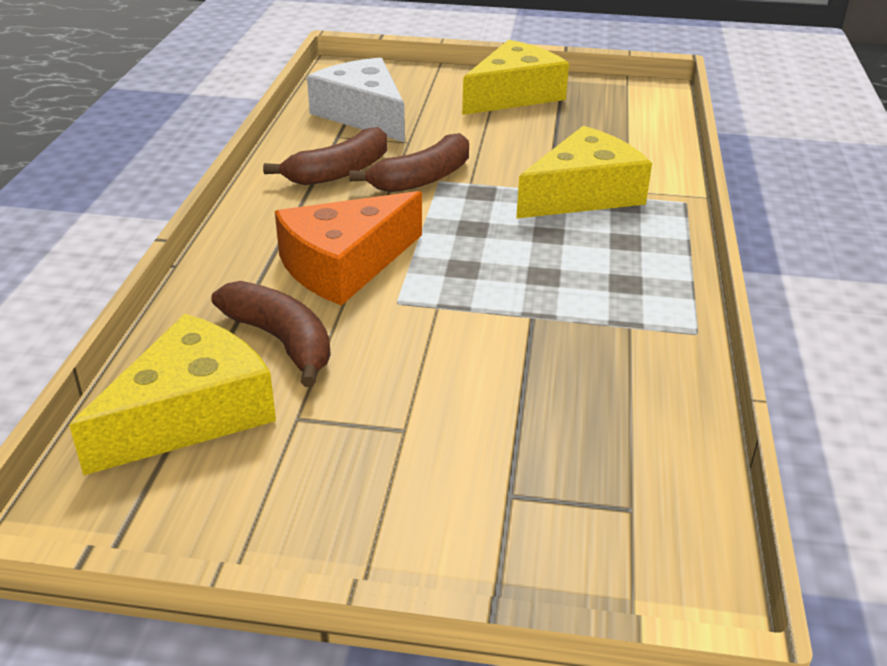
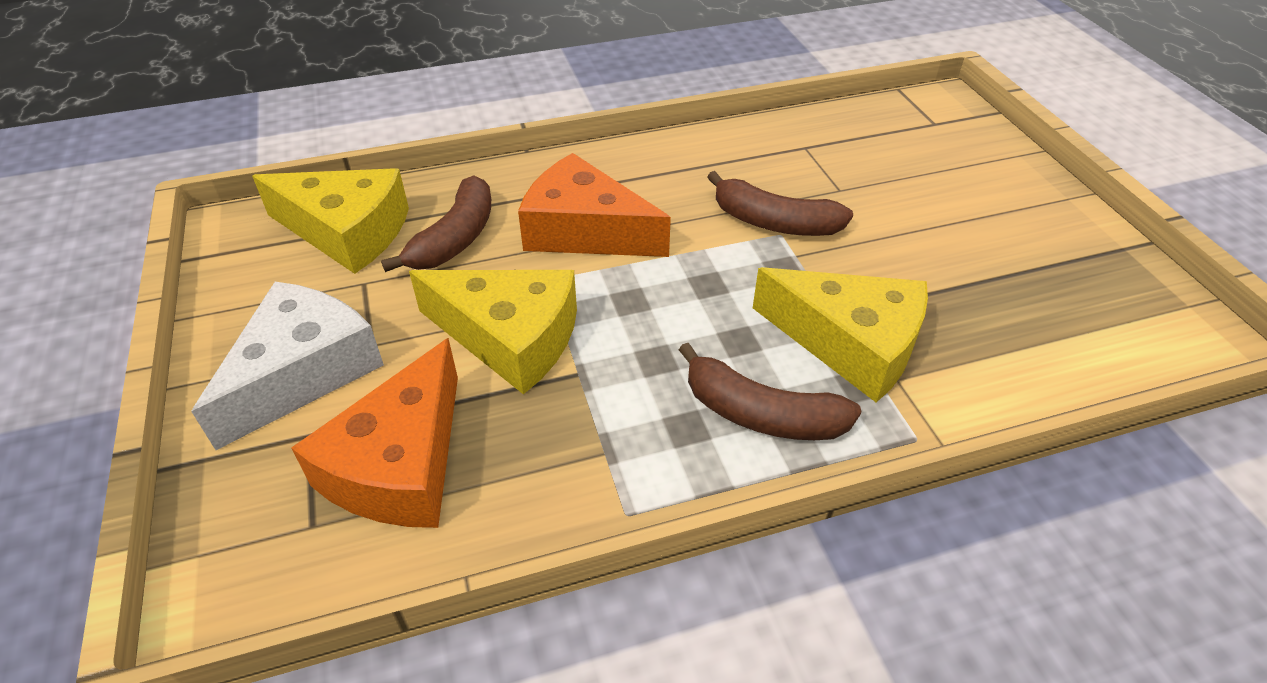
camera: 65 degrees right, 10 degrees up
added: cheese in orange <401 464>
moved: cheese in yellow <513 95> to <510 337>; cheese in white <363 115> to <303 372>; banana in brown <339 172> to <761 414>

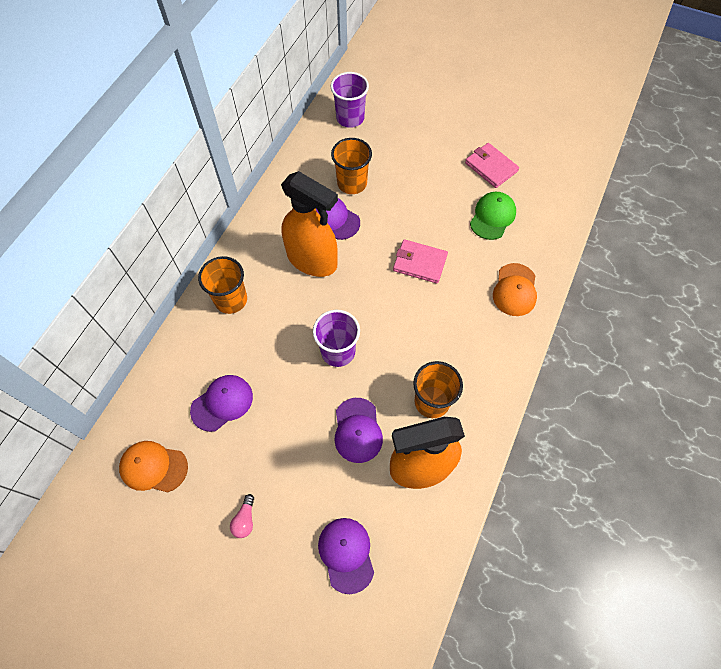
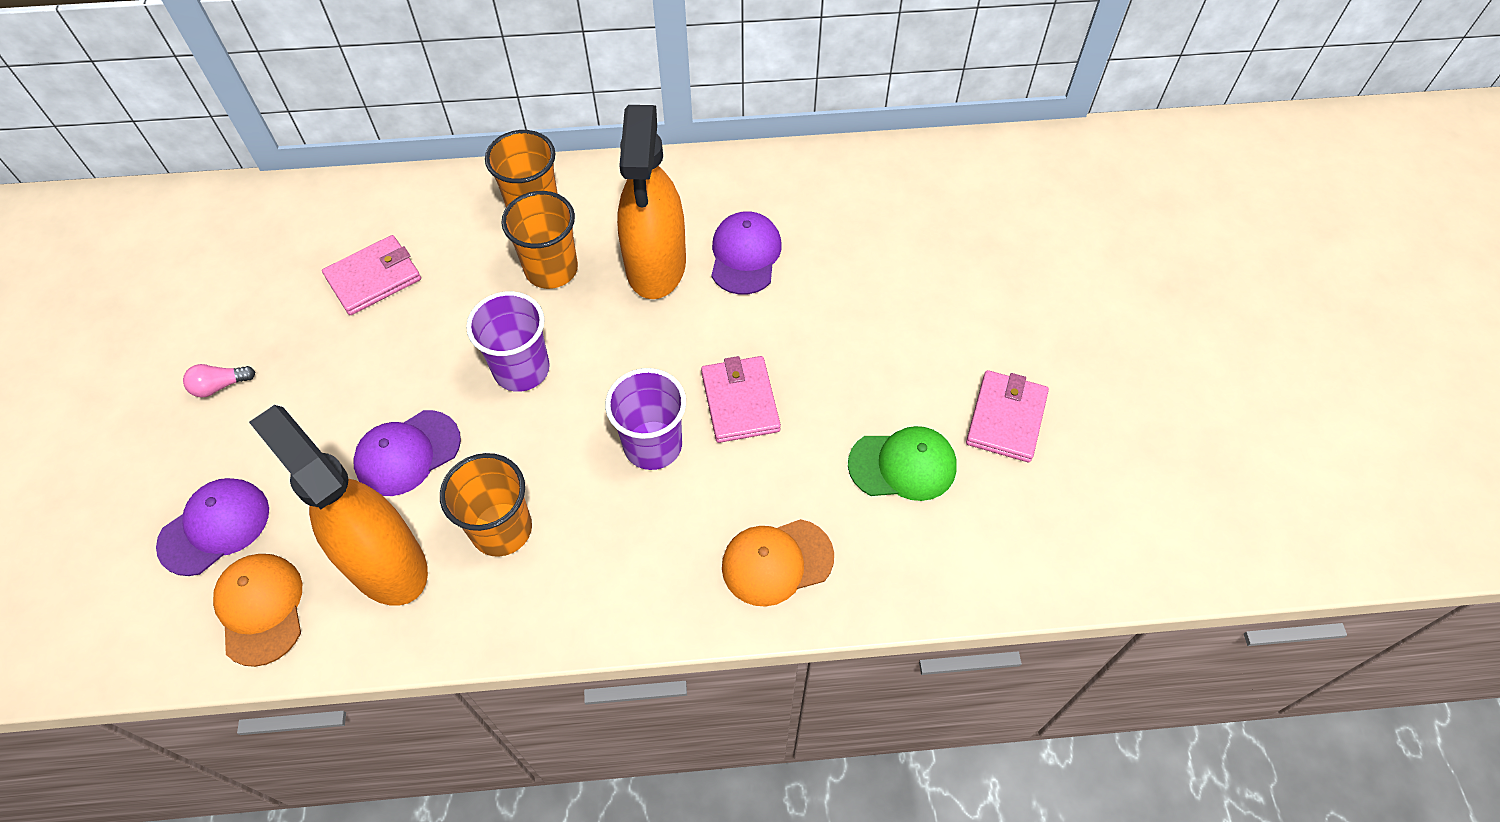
camera: 60 degrees right, 5 degrees down
moved: cup in purple <350 118> to <653 445>; cup in orange <352 183> to <551 269>; cap in orange <153 467> to <261 609>
replaced: cap in purple <222 403> to wallet in pink <374 278>

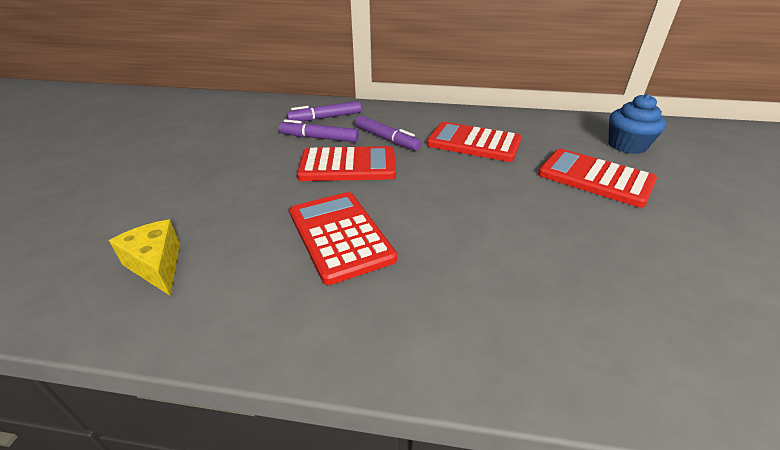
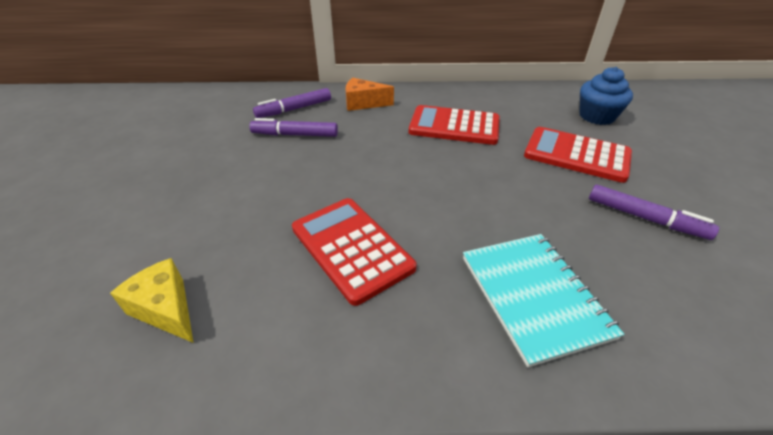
camera: 10 degrees left, 5 degrees up
removed: calculator in red <348 165>
added: cheese in orange <363 103>; notebook in turquoise <534 296>
moved: marker in purple <386 139> to <645 218>

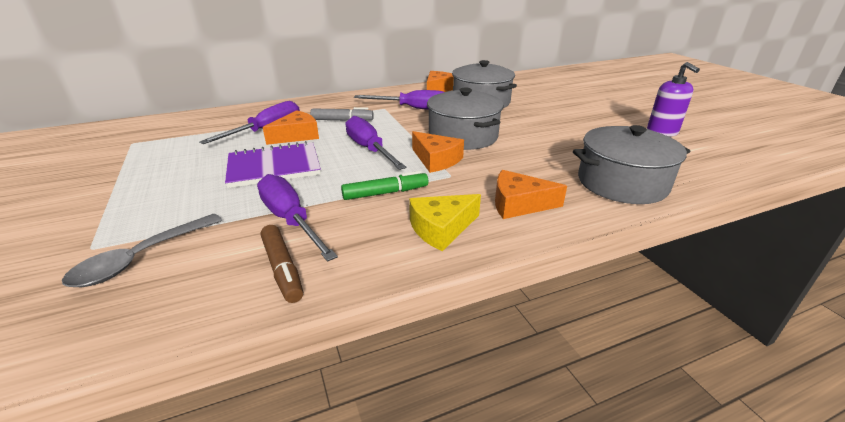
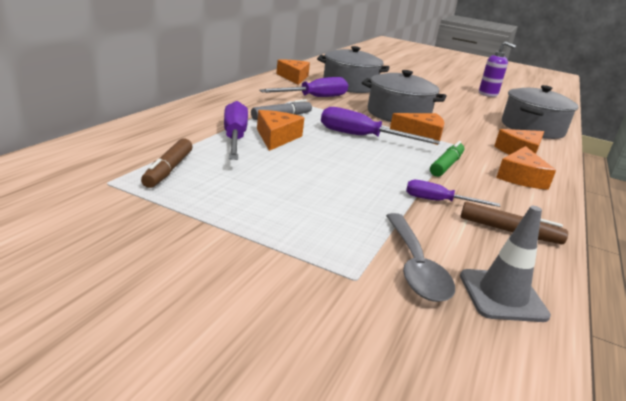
camera: 45 degrees left, 5 degrees down
removed: notebook in purple <274 167>
added: marker in brown <168 170>; traffic cone in grey <502 295>
recoloured: cheese in yellow <441 228> to cheese in orange <521 177>
resized: screwdriver in purple <290 220> = <438 201> x0.60

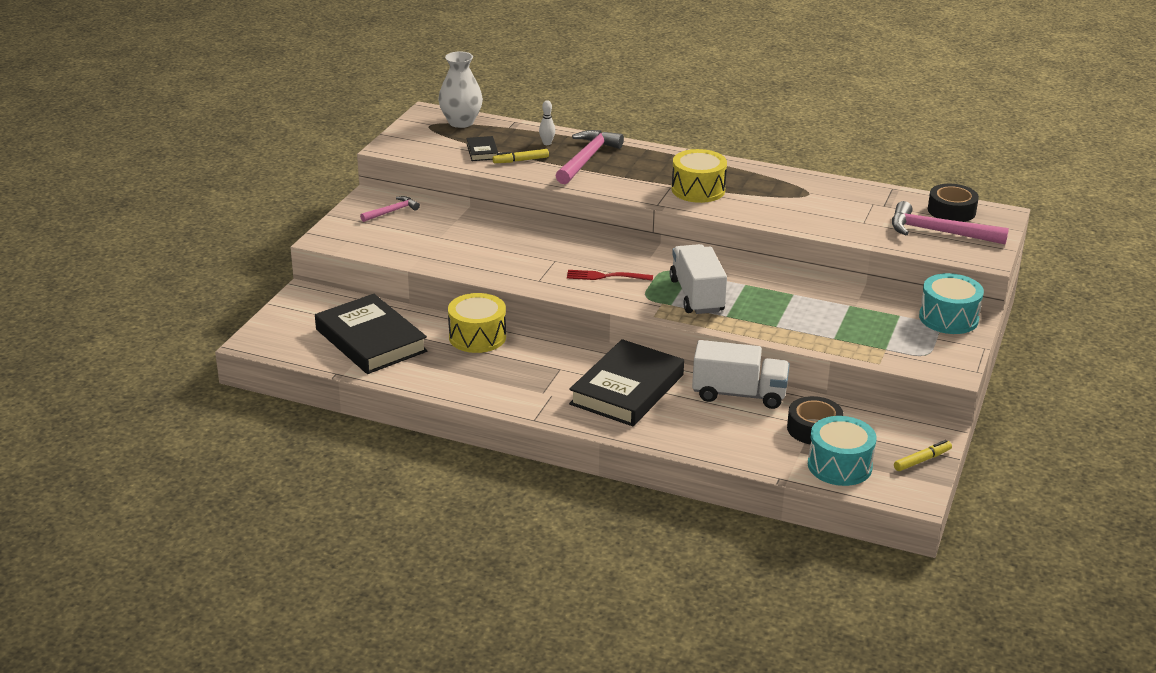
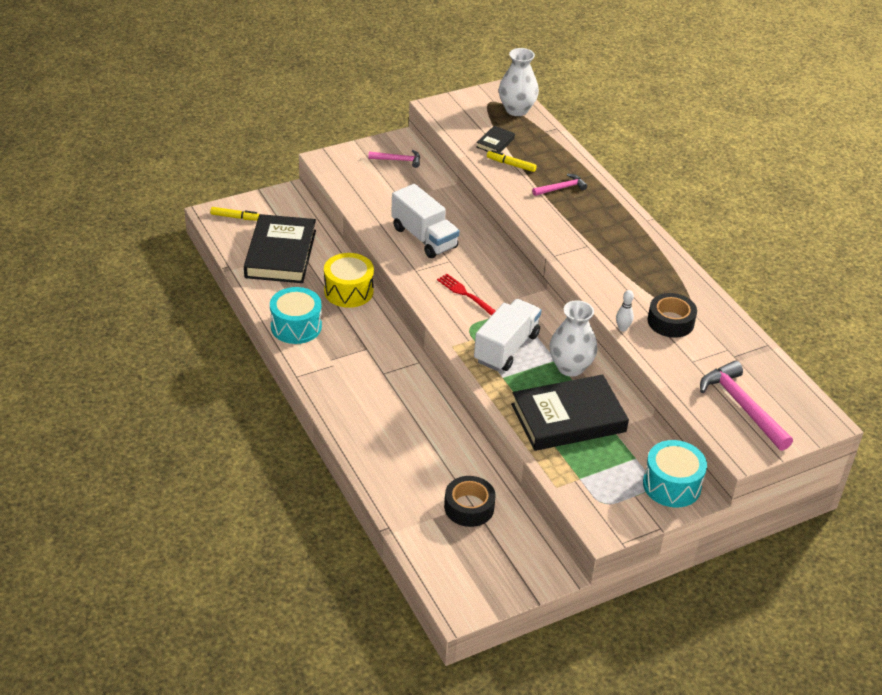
camera: 40 degrees right, 10 degrees up
removed: drum in yellow <698 190>
added: vase in white <570 367>
moved: bowling pin in white <547 143> to <622 328>; tape in black <951 211> to <670 321>; book in black <627 389> to <568 418>; truck in white <739 394> to <424 238>; drum in turquoise <839 465> to <296 326>; marker in yellow <922 460> to <236 217>
resized: hammer in pink <587 159> = <561 188> x0.56

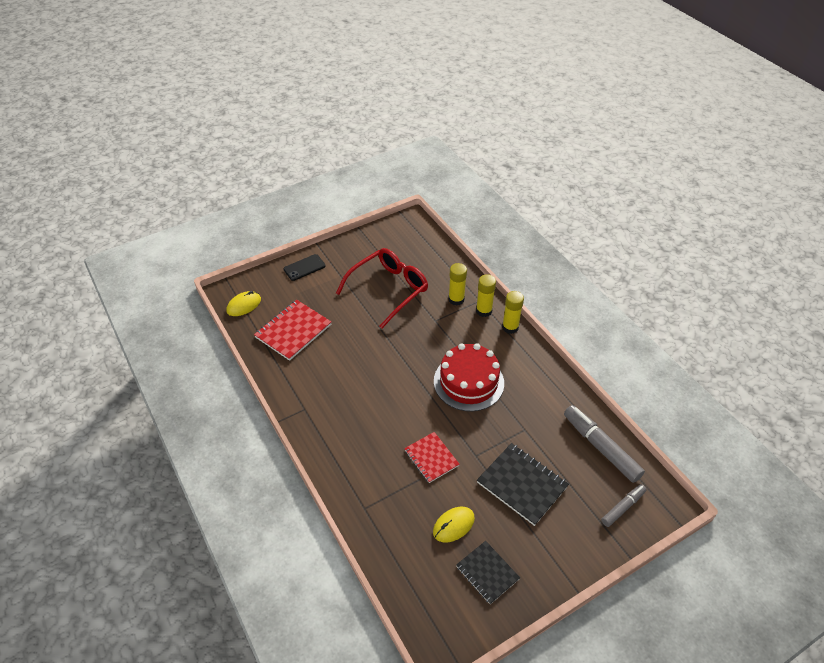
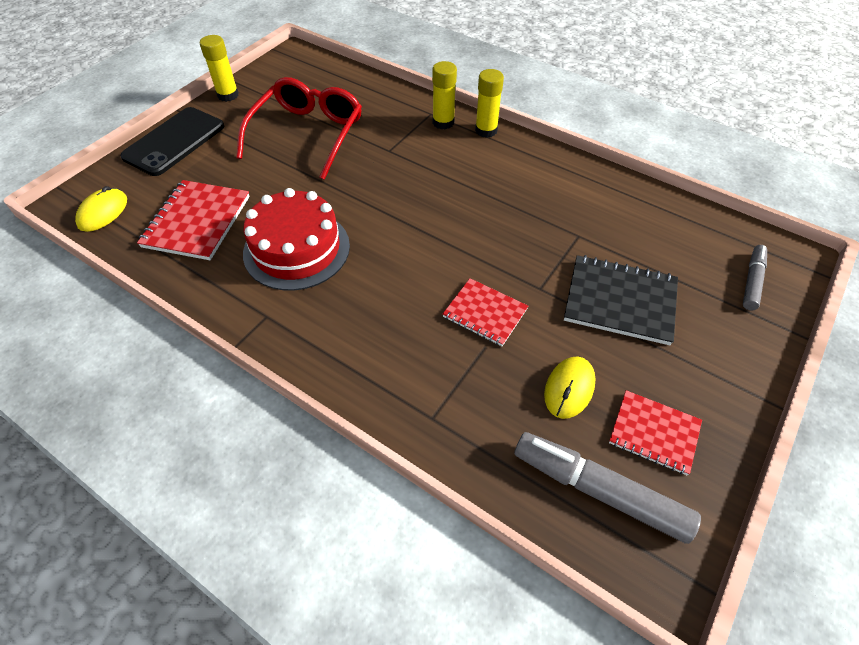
camera: 25 degrees left, 5 degrees up
moved: glue stick in yellow <456 299> to <228 95>; cake in red <468 382> to <296 249>; marker in grey <601 447> to <599 491>
recoloured: notebook in black <487 573> to notebook in red <654 433>
resized: phone in black <304 267> = <174 142> x1.69

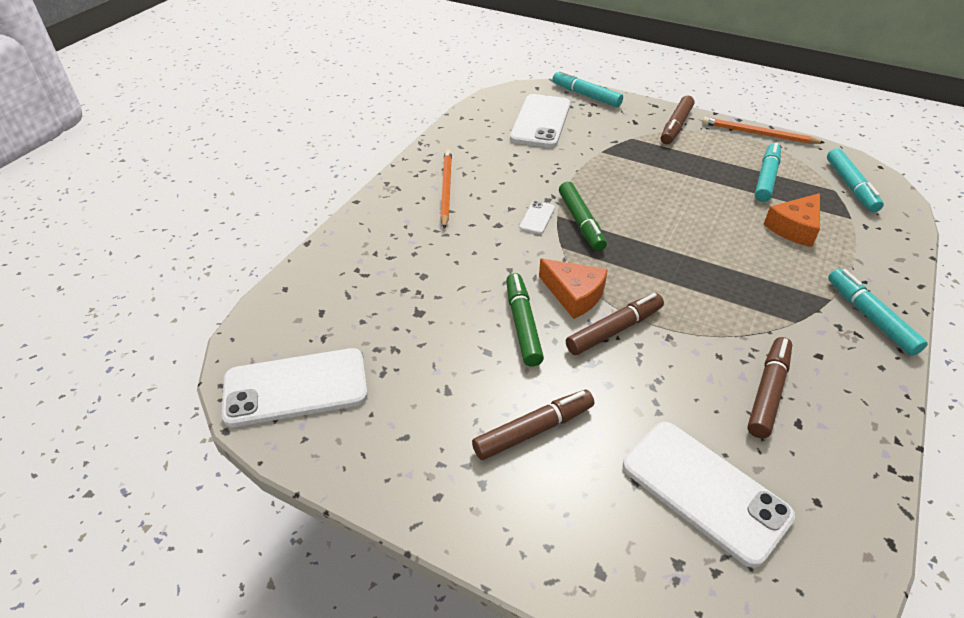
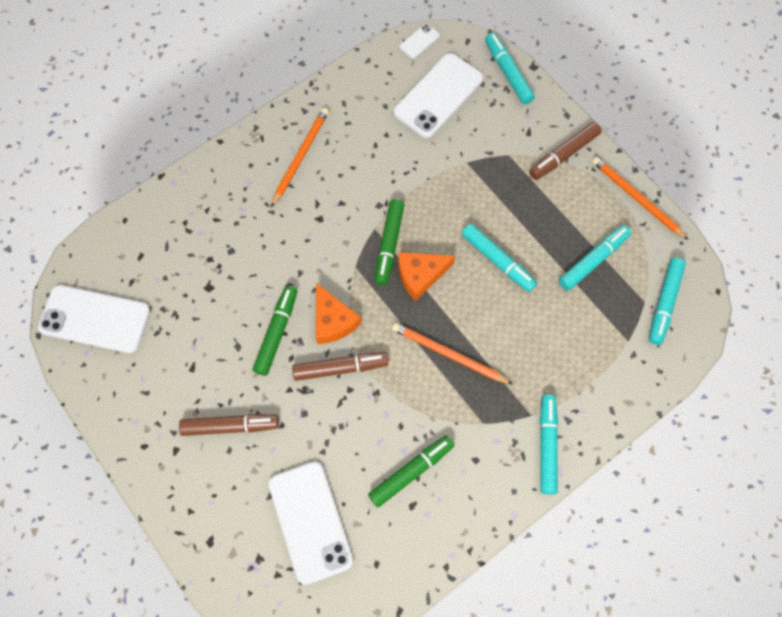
camera: 25 degrees right, 25 degrees up
added: marker in turquoise <497 261>; pencil in orange <448 354>
moved: cheese in orange <794 228> to <420 275>; phone in white <537 218> to <419 41>
recoloured: marker in brown <768 392> to marker in green <411 472>

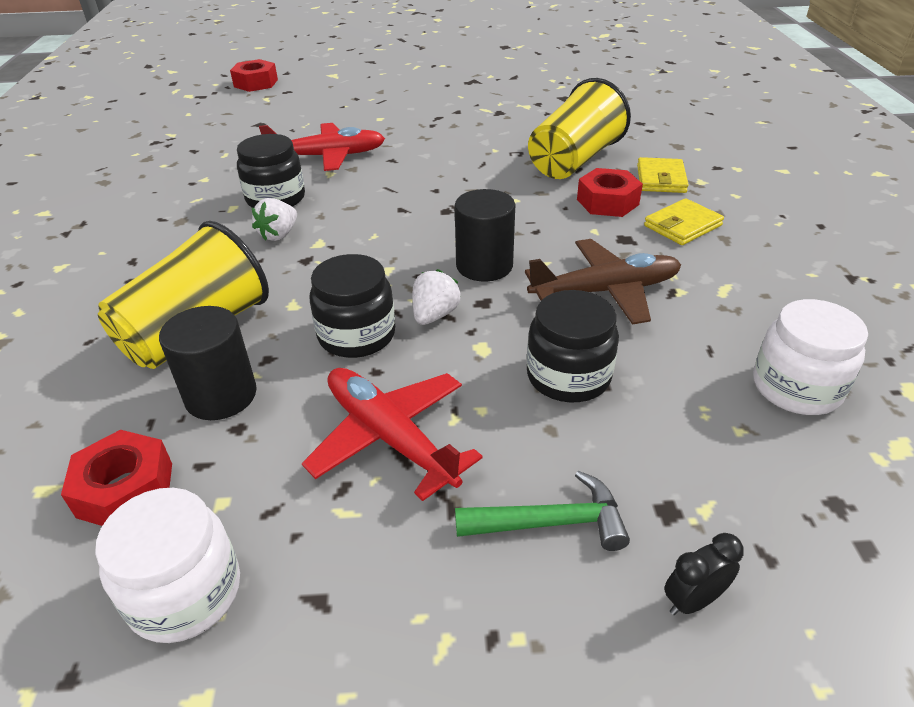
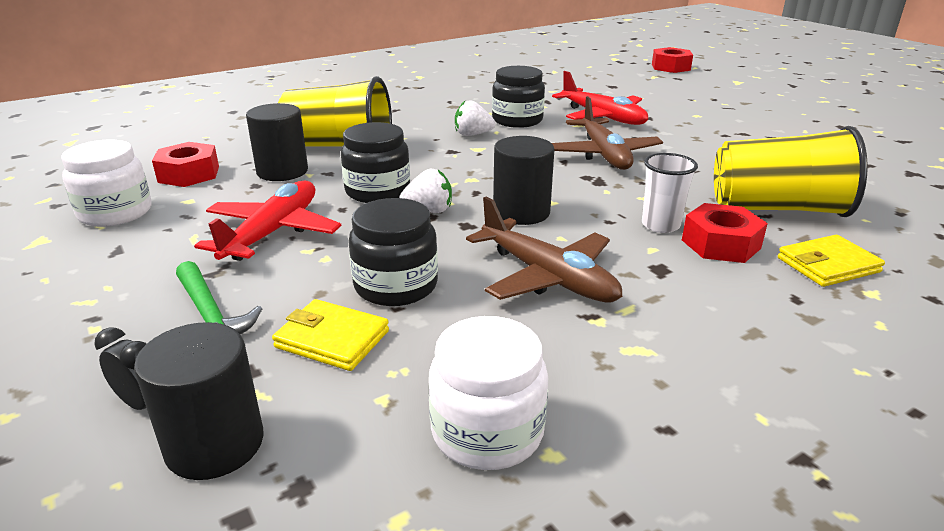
camera: 60 degrees right, 10 degrees down
added: plane in brown <603 154>; cup in white <660 225>; cylinder in black <215 444>
moved: wallet in yellow <682 226> to <332 339>

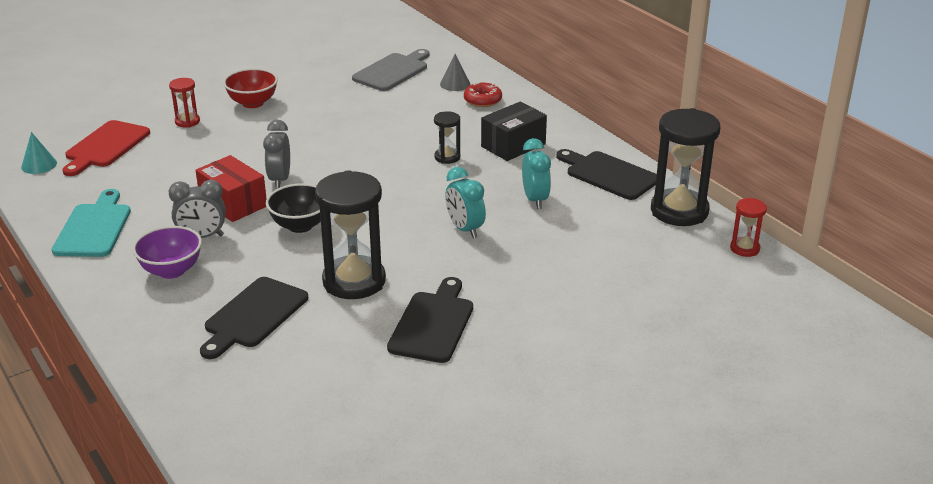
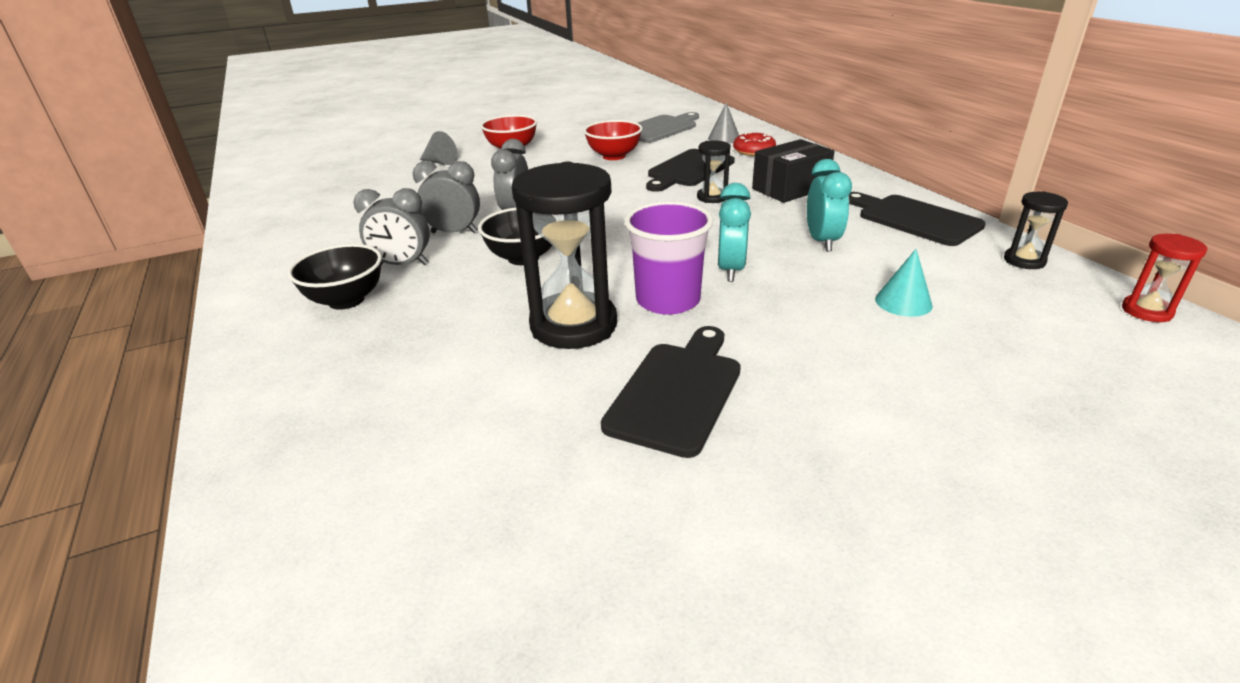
camera: 10 degrees right, 0 degrees up
removed: cutting board in red <105 147>; cutting board in turquoise <94 228>
added: bowl in red <614 156>; cup in purple <668 300>
moved: cone in turquoise <39 165> to <903 302>; cutting board in black <253 316> to <688 170>
replaced: hourglass in red <187 121> to cone in grey <440 162>; box in red <233 203> to clock in grey <454 232>
recoloured: bowl in purple <171 270> to bowl in black <346 300>
turned: clock in turquoise <465 229> = <730 270> 150 degrees counterclockwise
resized: hourglass in black <679 211> = <1024 261> x0.48

